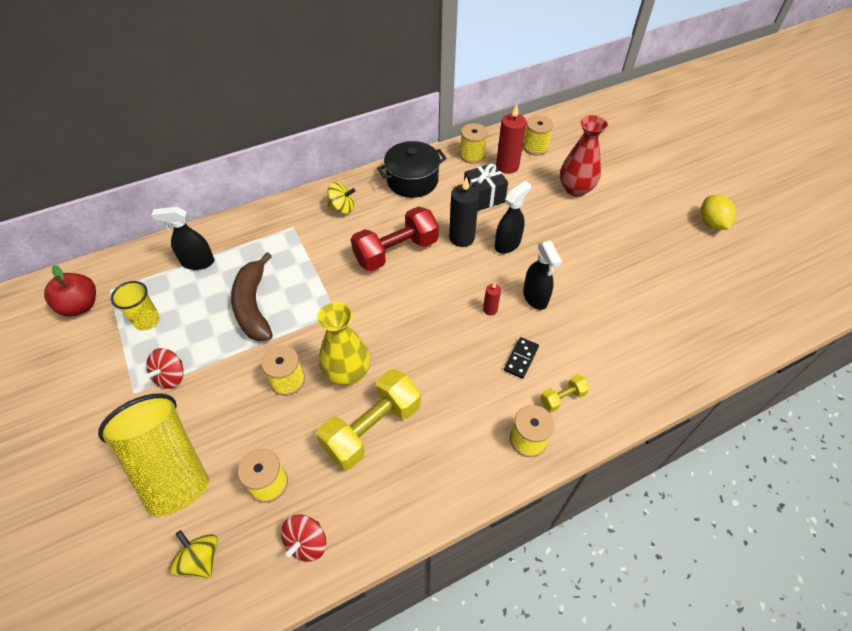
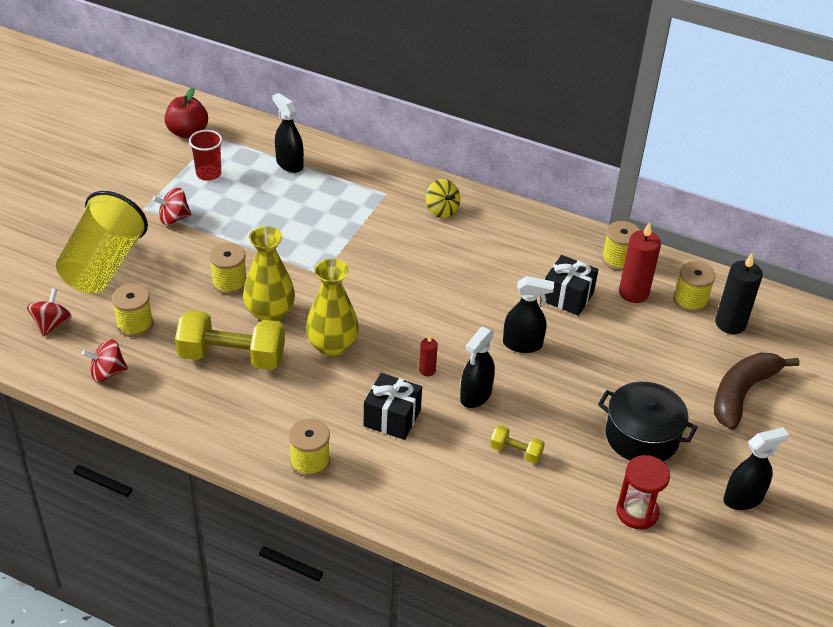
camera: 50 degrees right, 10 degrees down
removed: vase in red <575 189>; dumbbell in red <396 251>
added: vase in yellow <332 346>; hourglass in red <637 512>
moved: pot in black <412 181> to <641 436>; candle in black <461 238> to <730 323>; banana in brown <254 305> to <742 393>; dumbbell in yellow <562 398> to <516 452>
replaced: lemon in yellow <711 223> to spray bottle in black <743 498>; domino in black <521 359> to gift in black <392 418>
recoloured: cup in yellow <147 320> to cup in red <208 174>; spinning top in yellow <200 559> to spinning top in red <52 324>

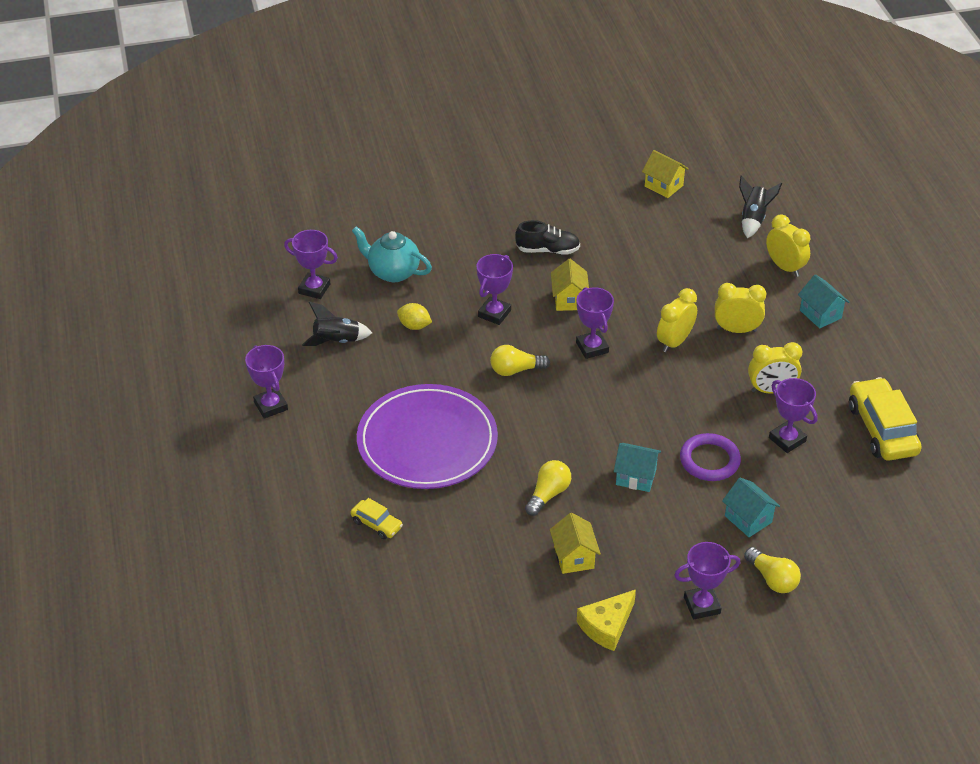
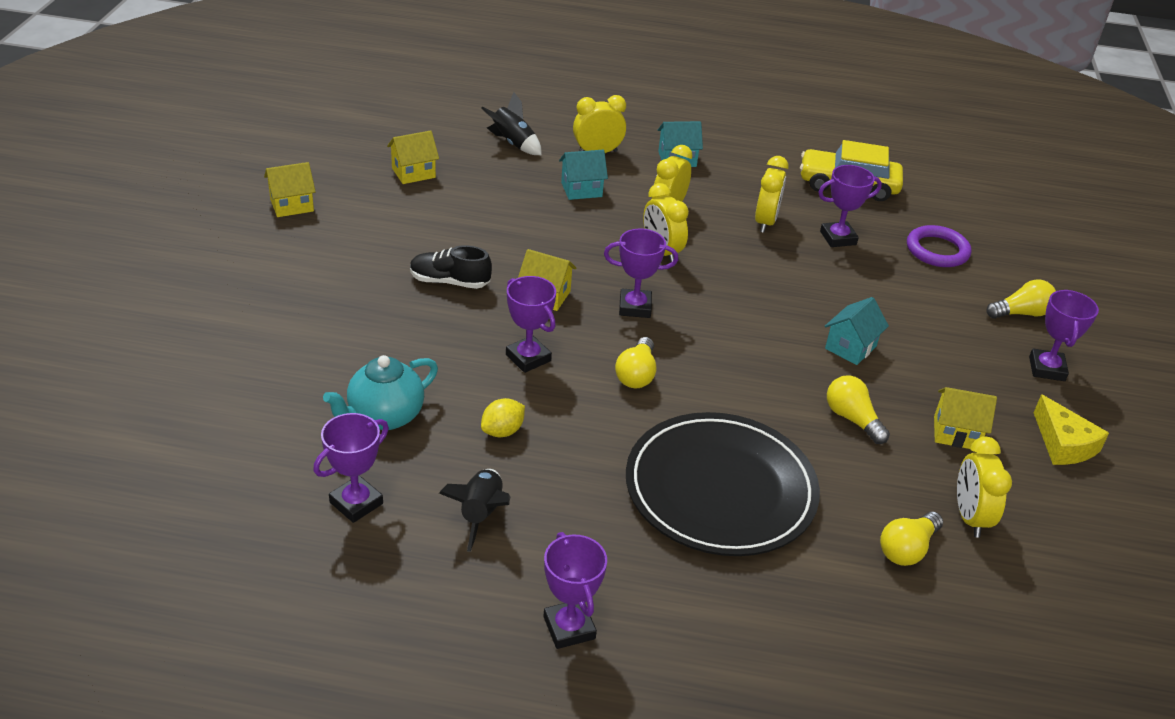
camera: 70 degrees left, 5 degrees down
removed: car in yellow <376 524>
added: house in yellow <292 205>; clock in yellow <969 517>; light bulb in yellow <907 549>
moved: ring in purple <709 460> to <937 250>; house in turquoise <748 519> to <581 190>
recoloured: plate in purple <427 441> to plate in black <720 489>
turned: shoe in black <547 250> = <449 282> 105 degrees counterclockwise; trophy in purple <271 406> = <569 628> 75 degrees clockwise

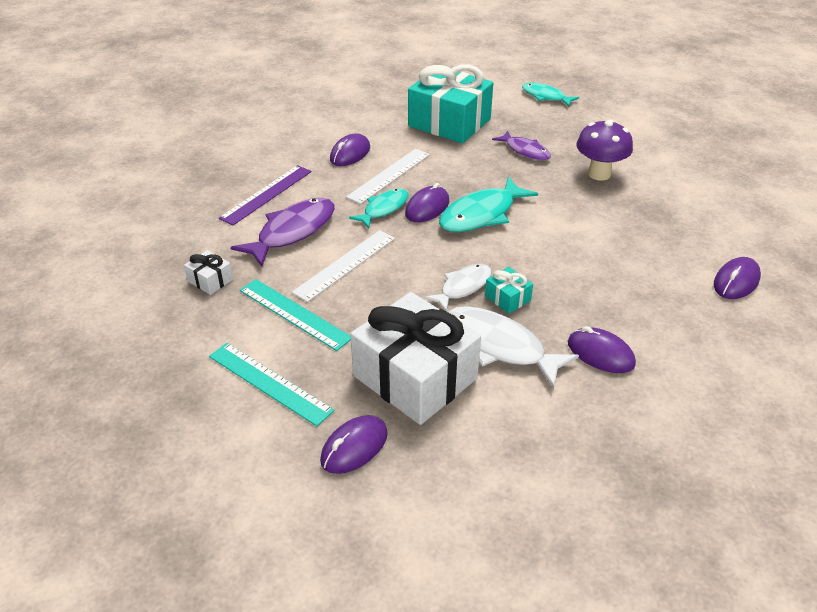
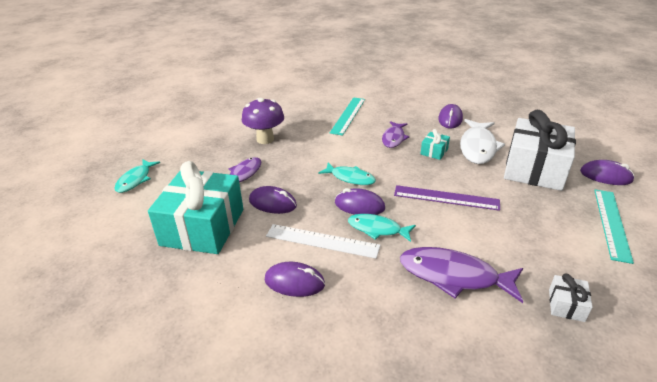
camera: 110 degrees left, 5 degrees down
removed: ruler in white <345 265>; fish in white <463 287>
added: fish in purple <394 138>
moved: ruler in purple <266 194> to <446 198>; mouse in purple <736 281> to <272 203>; ruler in turquoise <294 314> to <348 115>
resized: fish in turquoise <481 214> = <350 178> x0.63

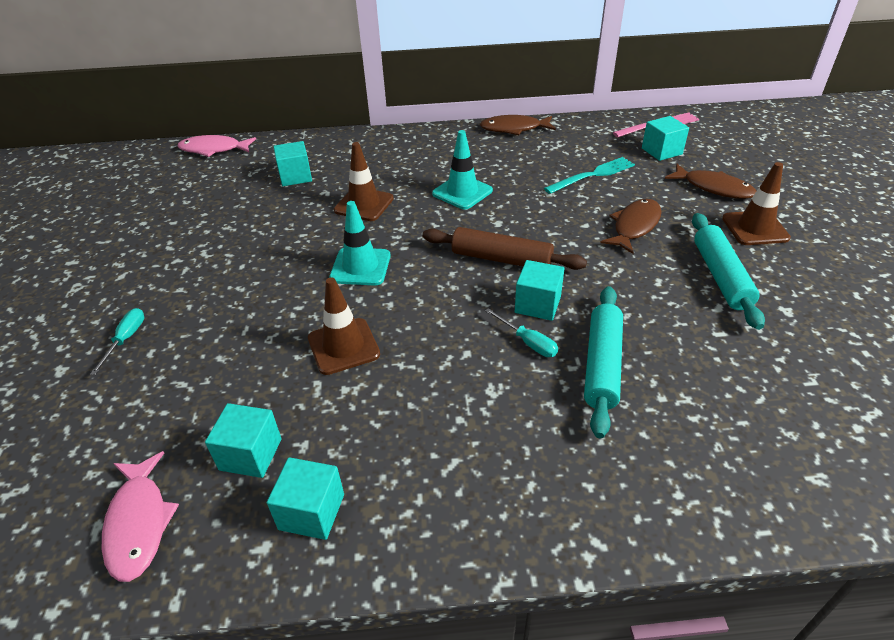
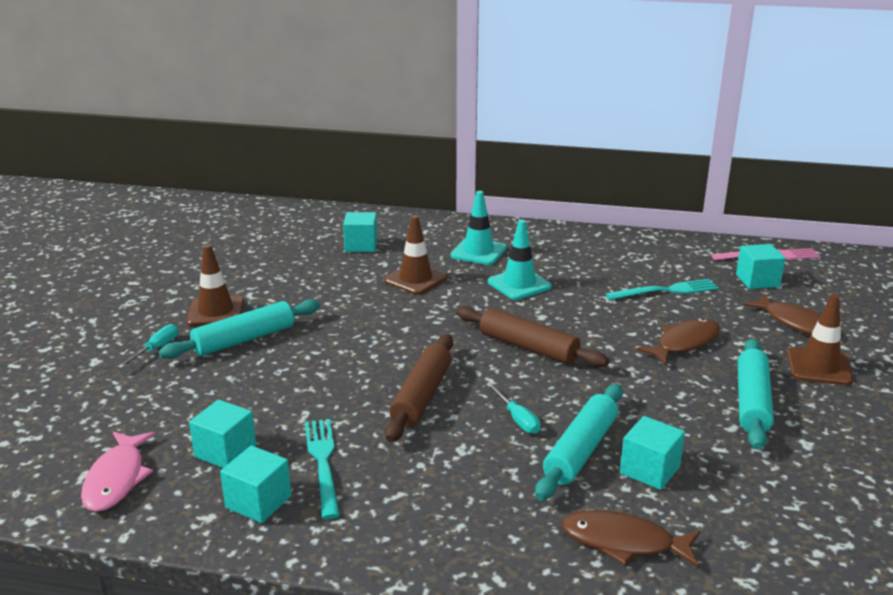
camera: 15 degrees right, 15 degrees down
removed: fish in pink <214 149>
added: rolling pin in turquoise <244 340>; rolling pin in brown <421 396>; fork in turquoise <323 462>
moved: fish in brown <514 129> to <624 542>; traffic cone in turquoise <360 267> to <478 252>; cube in turquoise <537 304> to <649 470>; traffic cone in brown <343 346> to <216 312>

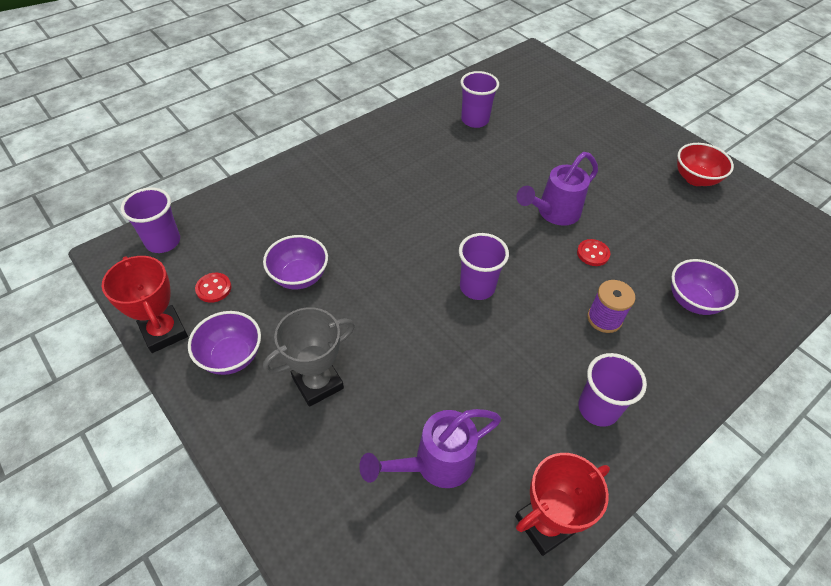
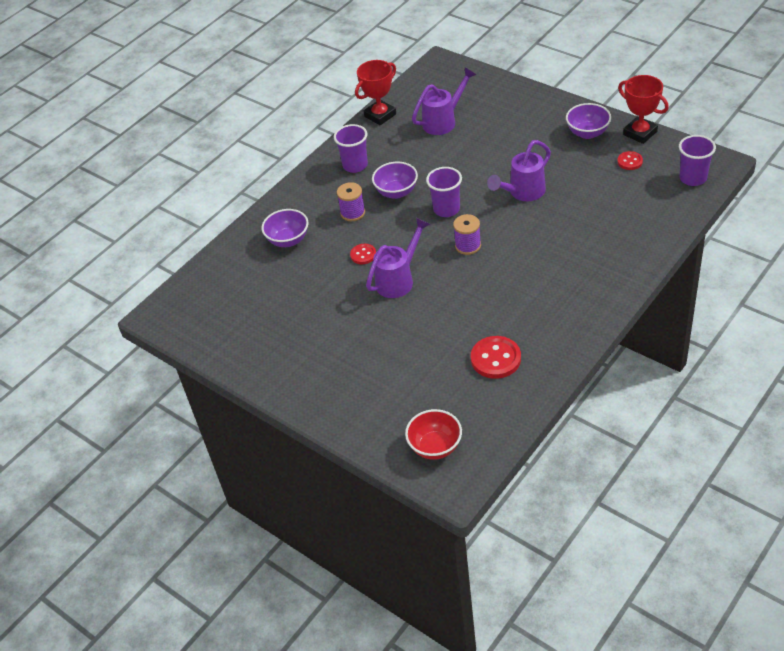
camera: 175 degrees right, 5 degrees down
removed: trophy in grey <318 383>
added: watering can in purple <522 193>; spool in purple <468 246>
moved: bowl in red <695 179> to <435 447>; bowl in purple <299 277> to <396 192>
replaced: cup in purple <475 120> to button in red <495 359>

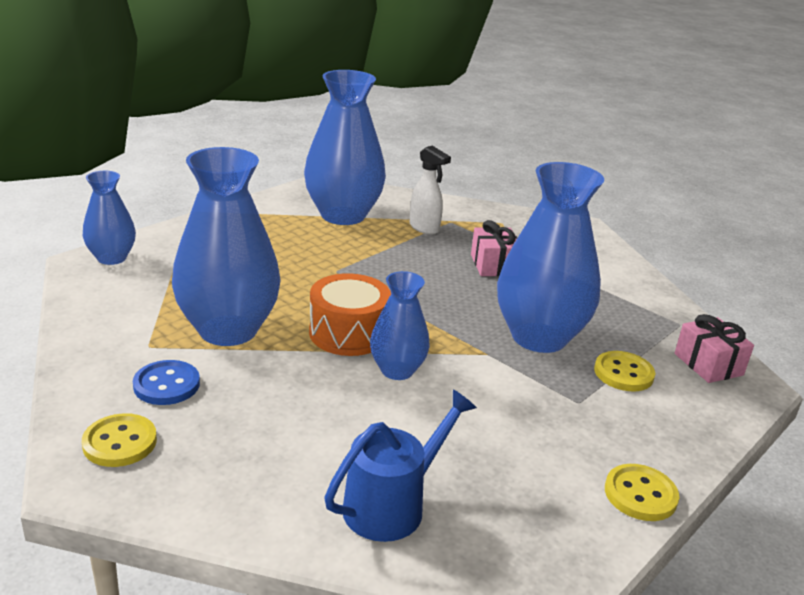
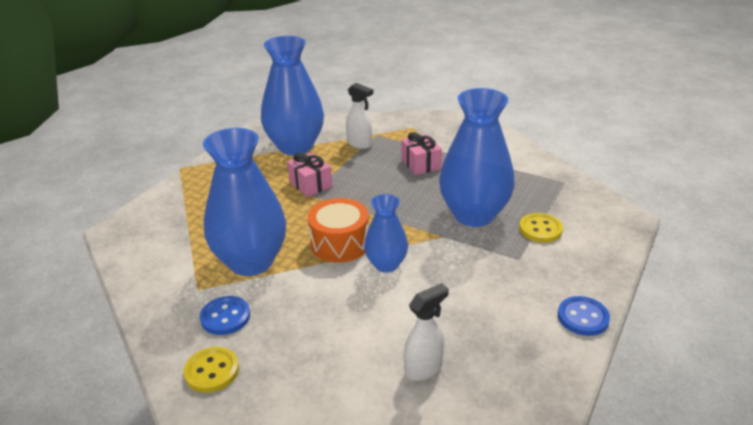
camera: 10 degrees left, 5 degrees up
removed: vase in blue <112 258>
moved: gift in pink <708 364> to <310 184>
replaced: watering can in blue <392 505> to spray bottle in white <424 368>
recoloured: button in yellow <640 494> to button in blue <583 317>

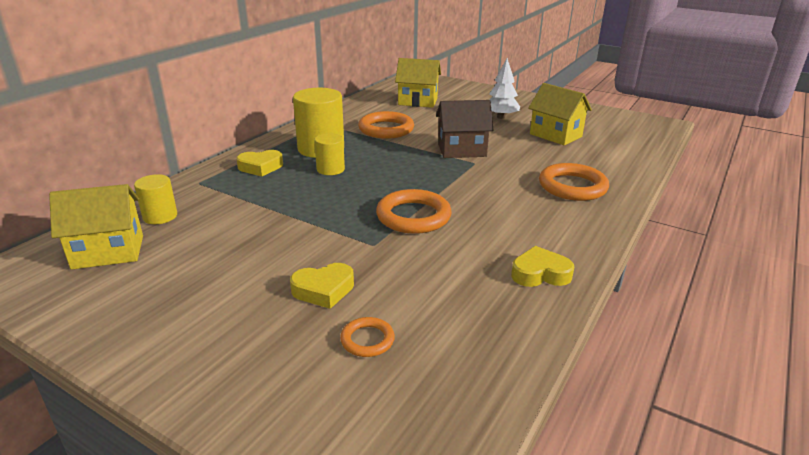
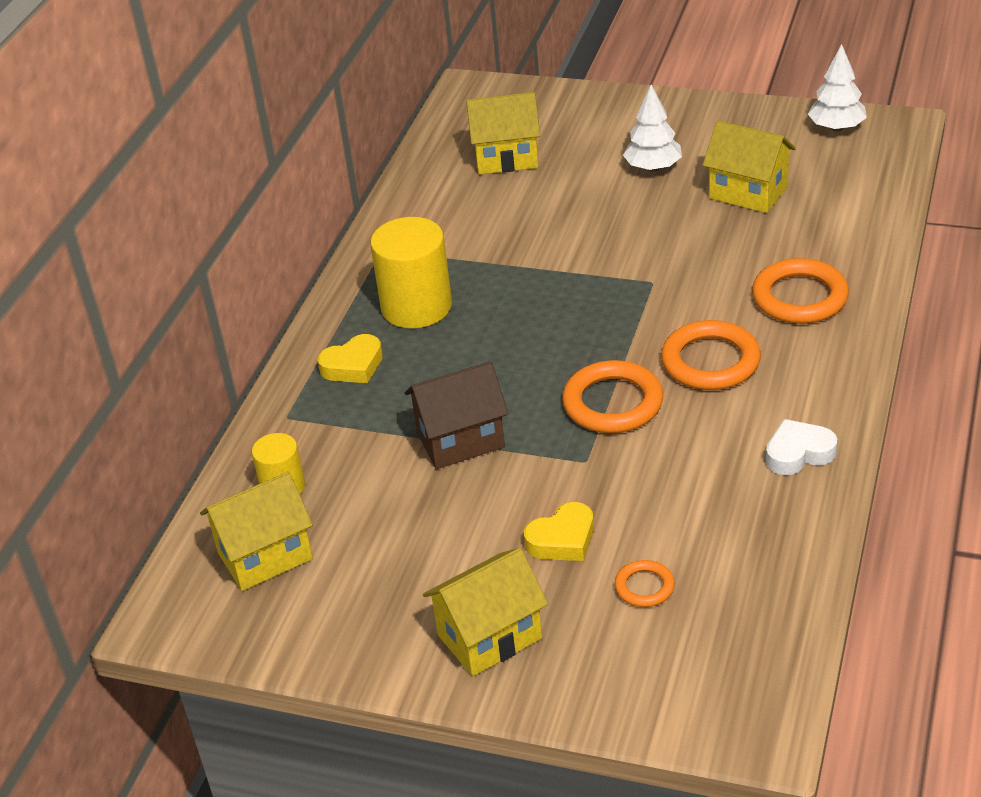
camera: 10 degrees left, 10 degrees up
removed: cylinder in yellow <330 169>
added: tree in white <836 128>; house in yellow <489 637>
moved: house in brown <462 150> to <460 440>; ring in orange <386 129> to <710 361>
recoloured: heart in yellow <540 274> to heart in white <798 453>

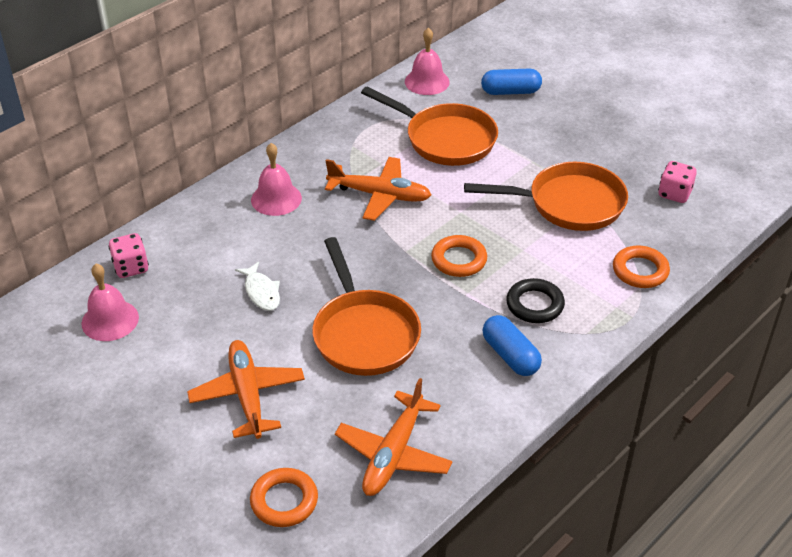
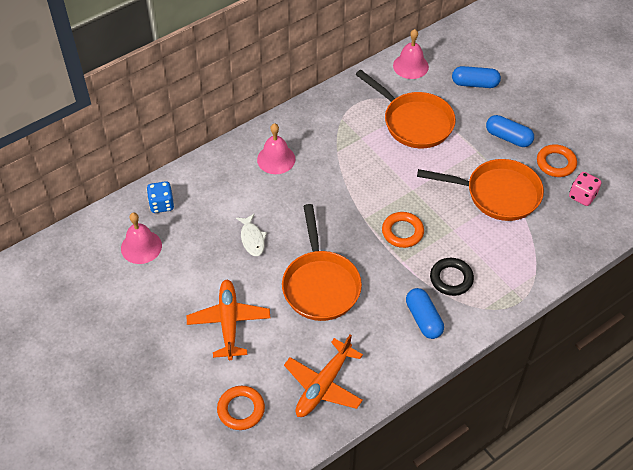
camera: 10 degrees right, 10 degrees up
removed: plane in orange <379 195>
added: capsule in blue <508 137>
moved: ring in orange <640 271> to <556 163>
recoloured: dice in pink <131 267> to dice in blue <162 204>

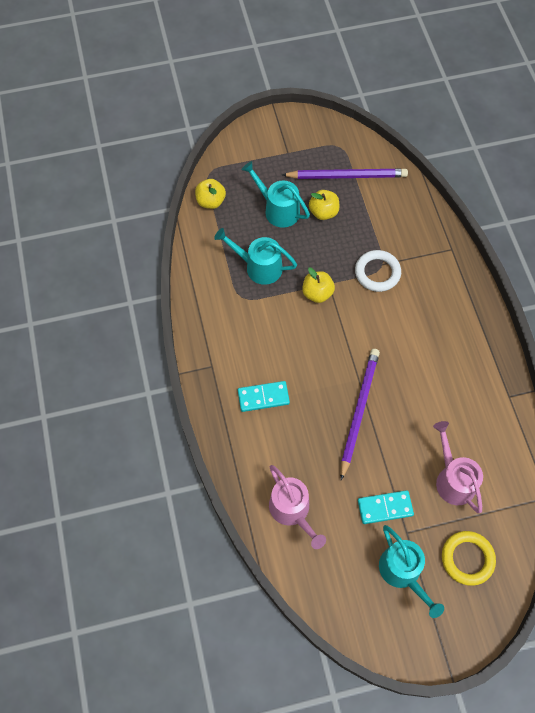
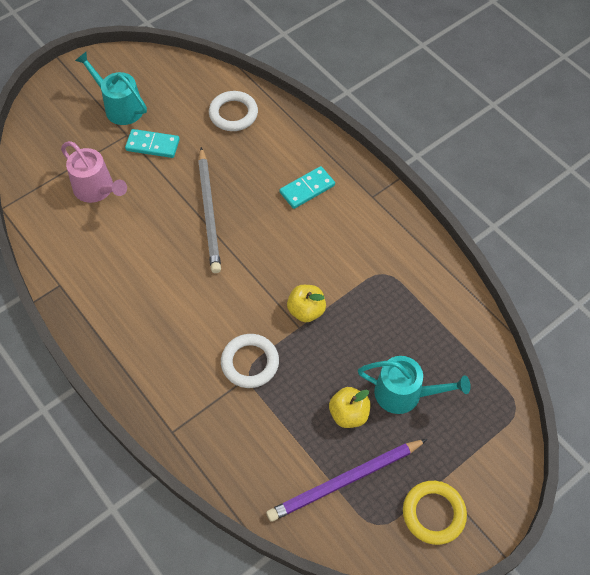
camera: 155 degrees right, 5 degrees down
removed: apple in yellow <211 201>; watering can in turquoise <258 267>
moved: ring in yellow <467 558> to <433 513>
replaced: watering can in pink <292 511> to ring in white <233 114>
recoloured: pencil in purple <358 411> to pencil in grey <209 212>
turned: domino in turquoise <385 508> = <153 145> 45 degrees clockwise

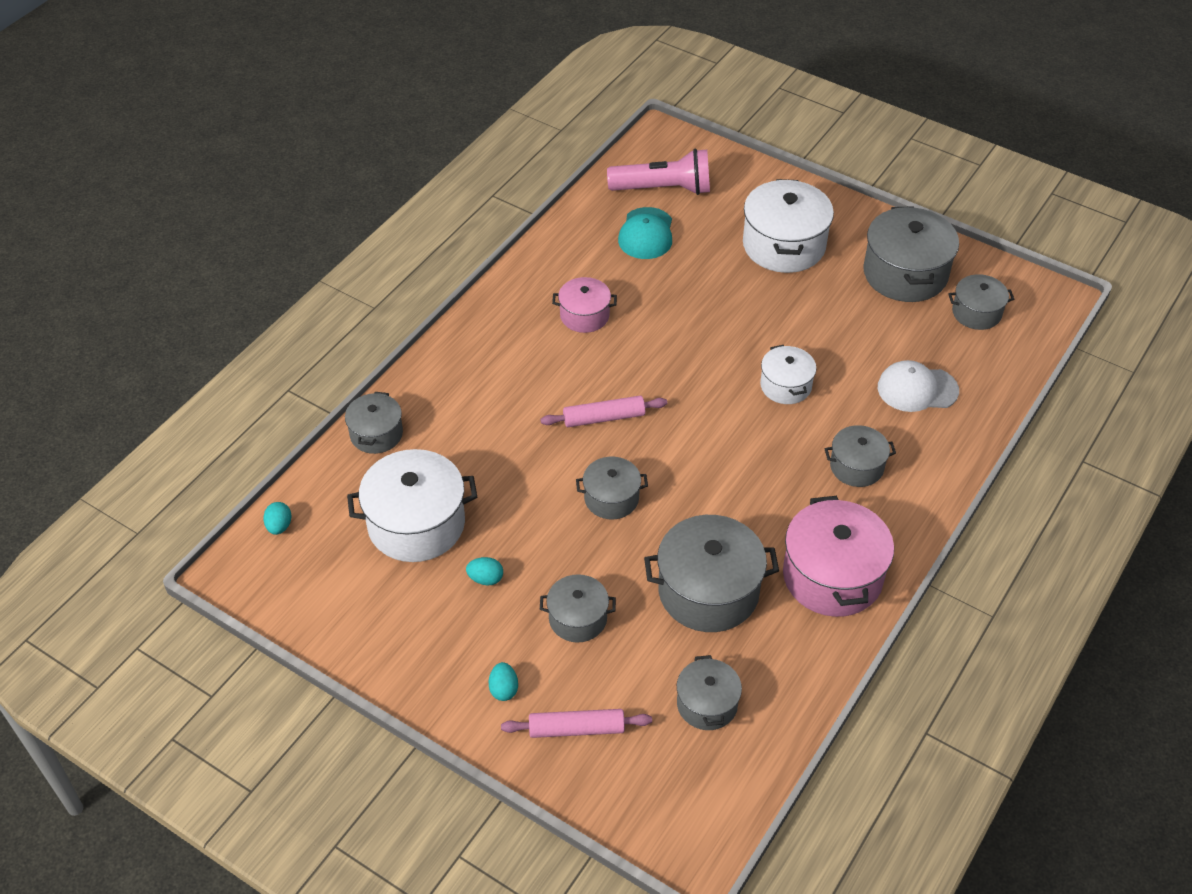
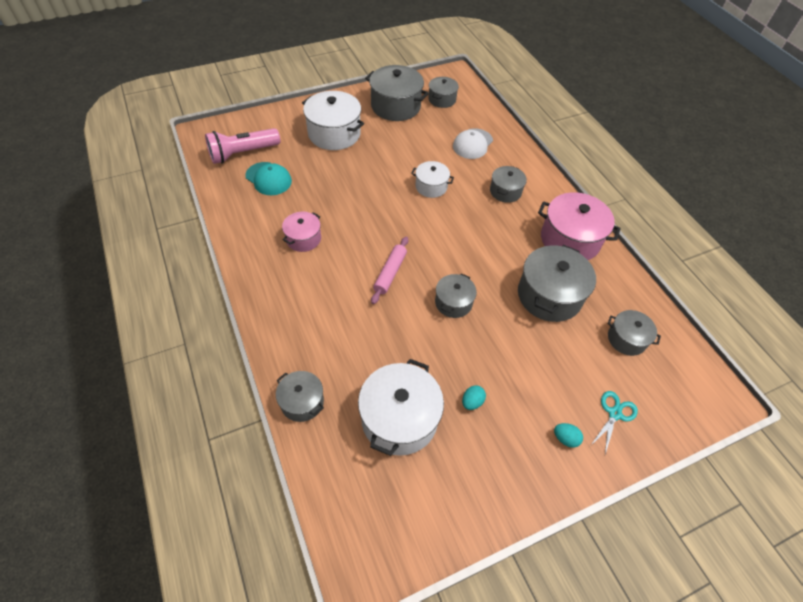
camera: 60 degrees left, 5 degrees up
removed: egg in turquoise <279 526>; pot in grey <578 618>
replaced: rolling pin in pink <576 729> to scissors in turquoise <614 414>
turned: flashlight in pink <663 189> = <243 153> 150 degrees counterclockwise

